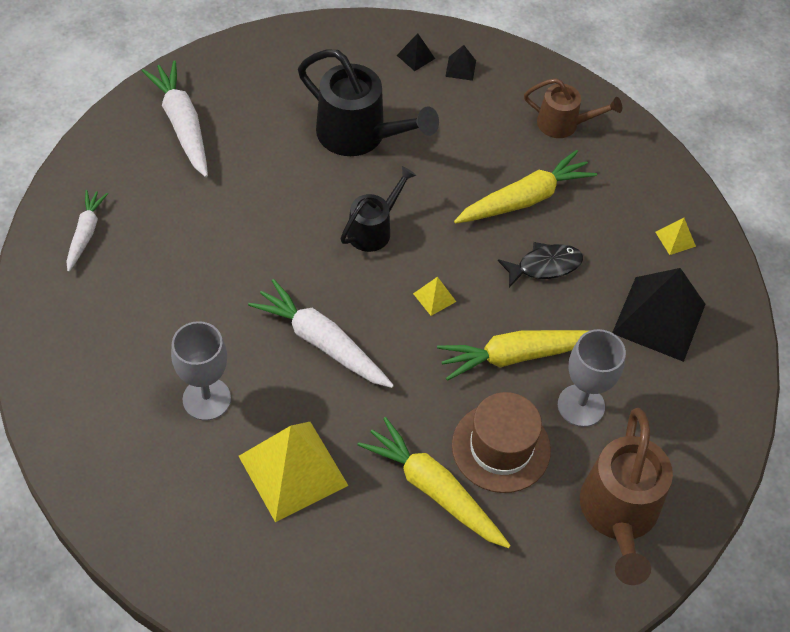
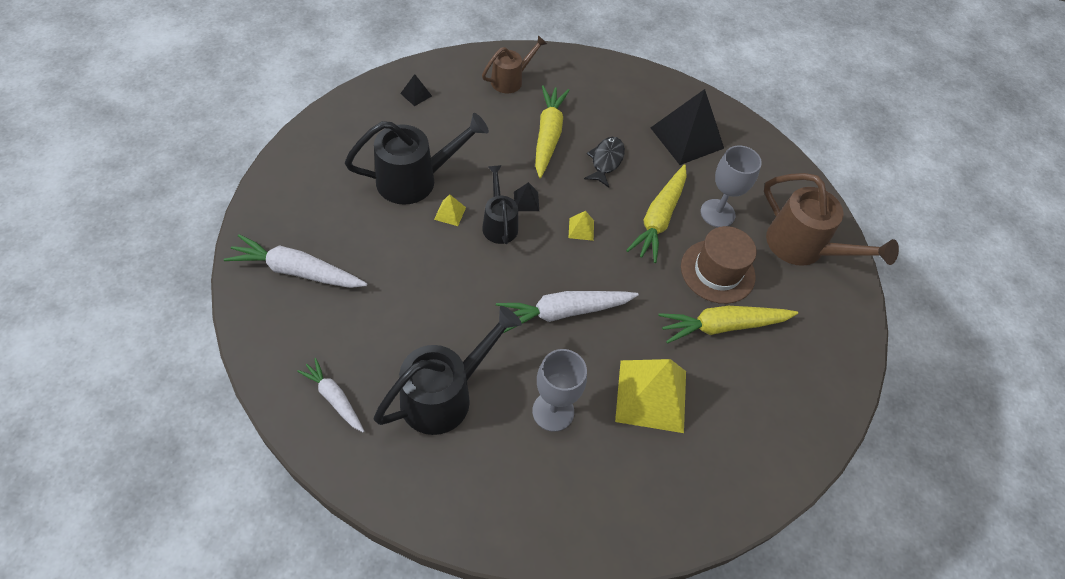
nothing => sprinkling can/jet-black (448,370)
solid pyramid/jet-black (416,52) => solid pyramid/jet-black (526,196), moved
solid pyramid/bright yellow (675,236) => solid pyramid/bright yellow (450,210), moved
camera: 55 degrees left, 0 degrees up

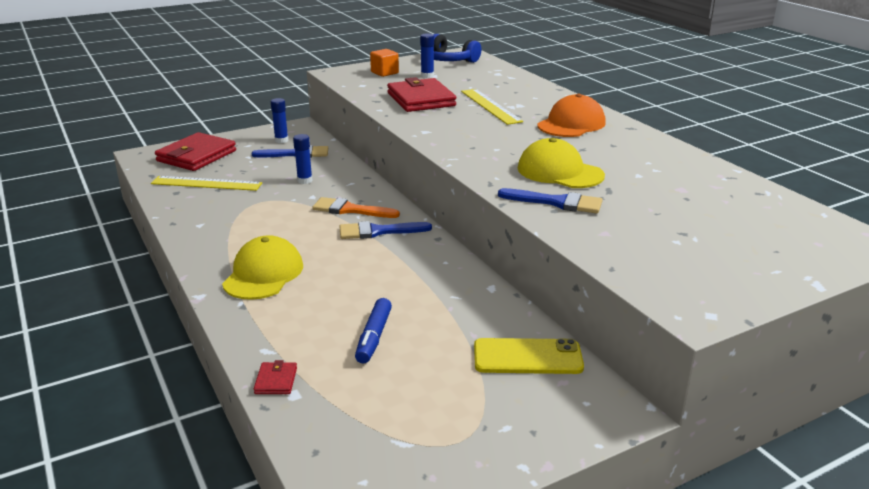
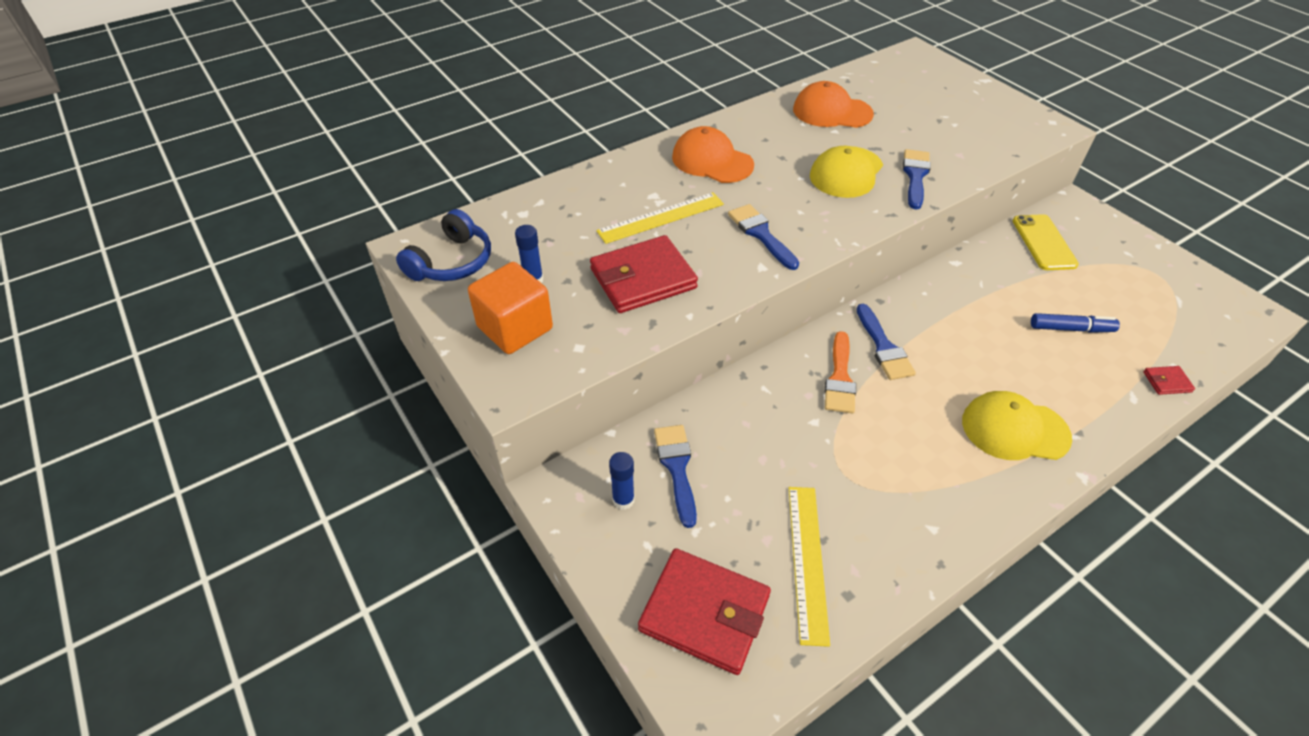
glue/blue (303,159) => nothing
nothing => paintbrush/blue (763,237)
nothing => cap/orange-coloured (833,104)
solid cube/orange-coloured (384,63) => solid cube/orange-coloured (510,308), x1.66
camera: 95 degrees left, 20 degrees up

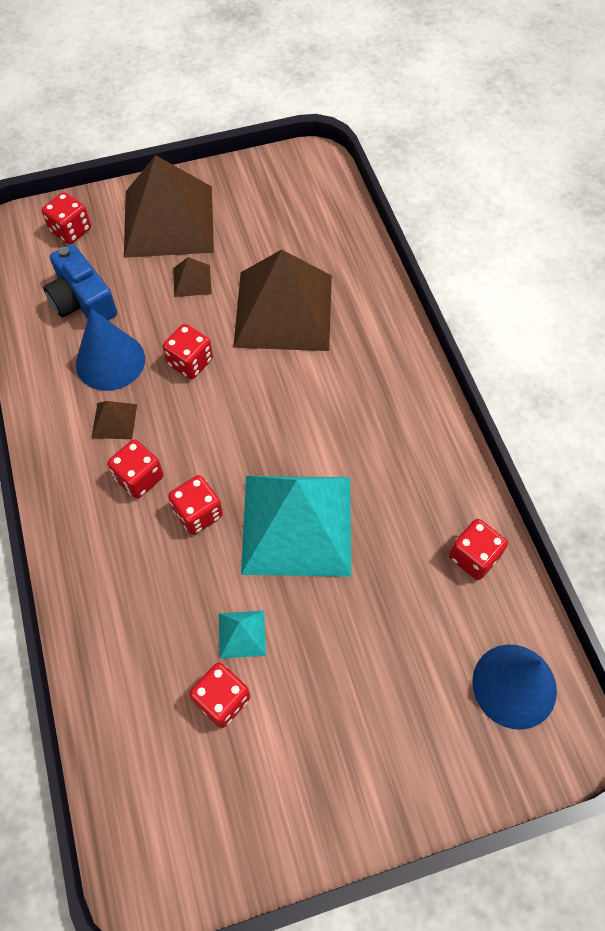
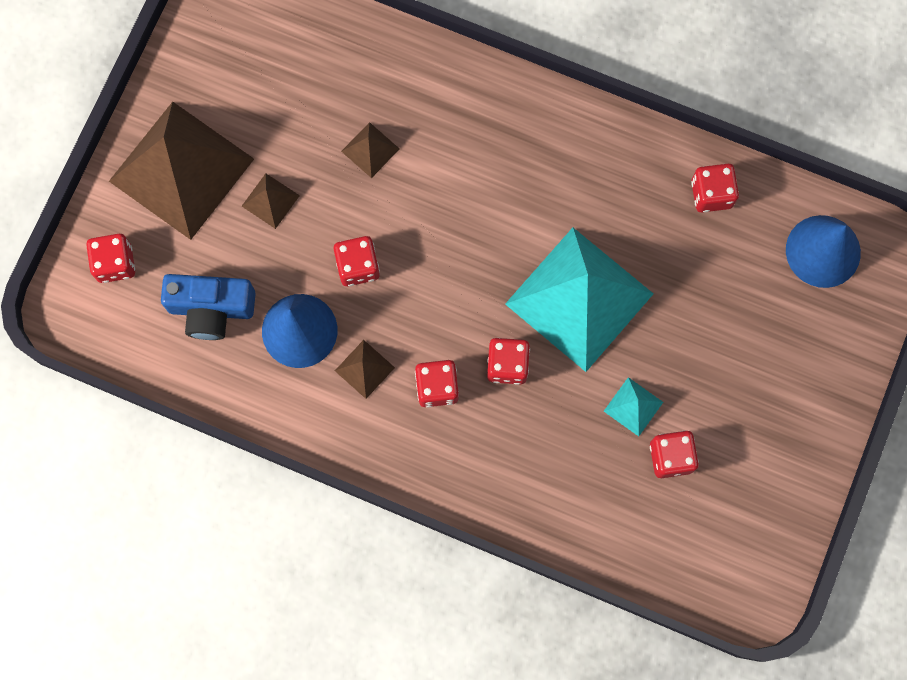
solid pyramid/russet (282,300) => solid pyramid/russet (370,150), x0.40
camera: 50 degrees left, 15 degrees up

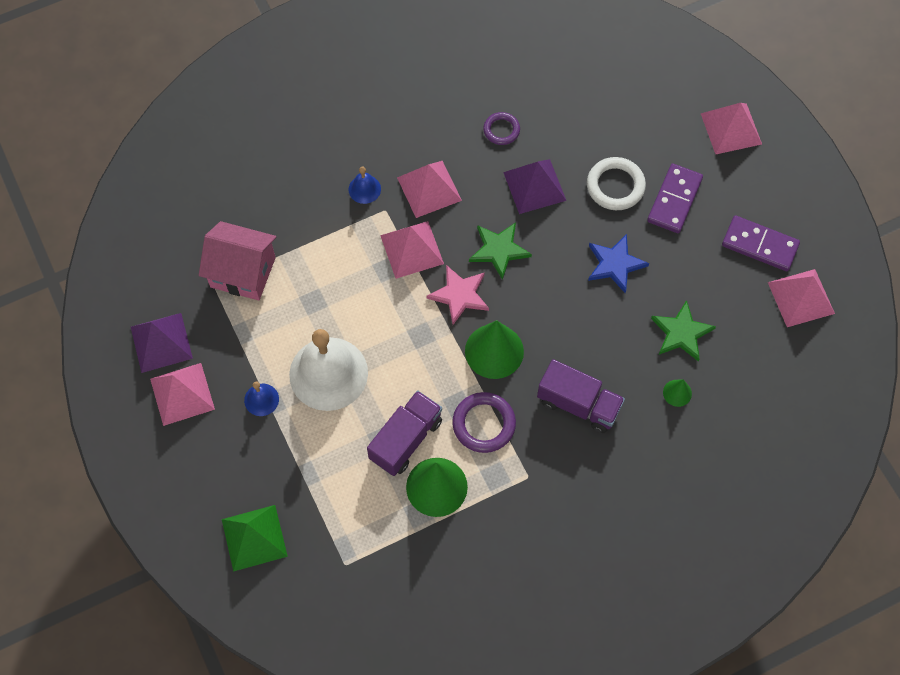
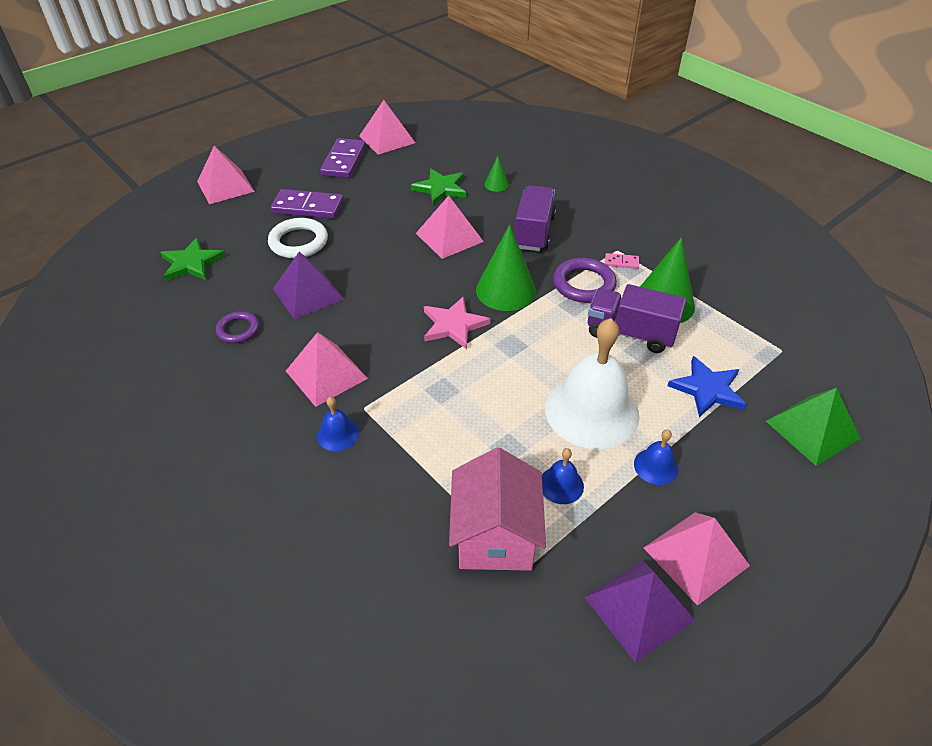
nothing => school bell/blue (563,476)
nothing => domino/rose-pink (622,261)
solid pyramid/rose-pink (412,250) => solid pyramid/rose-pink (450,227), moved
star/emerald (500,251) => star/emerald (193,259), moved
star/blue (618,263) => star/blue (707,386), moved
camera: 105 degrees left, 20 degrees down

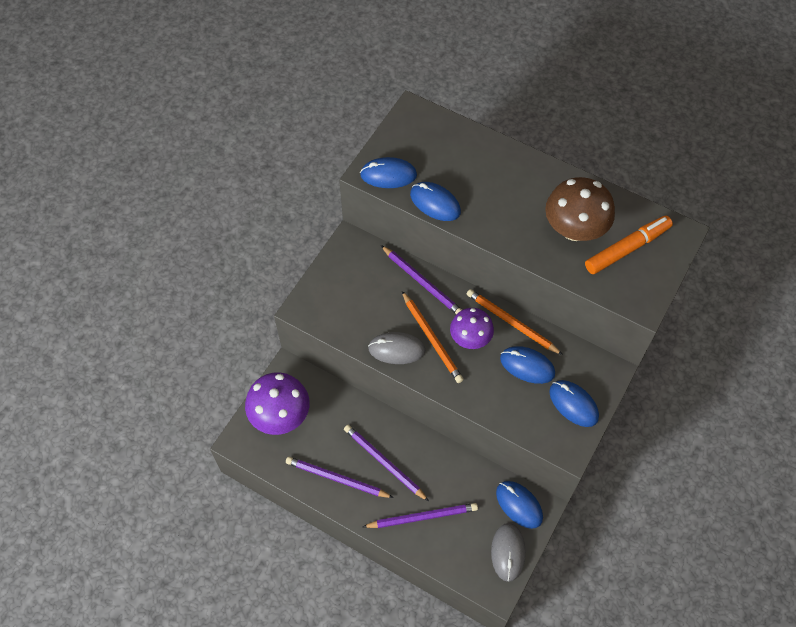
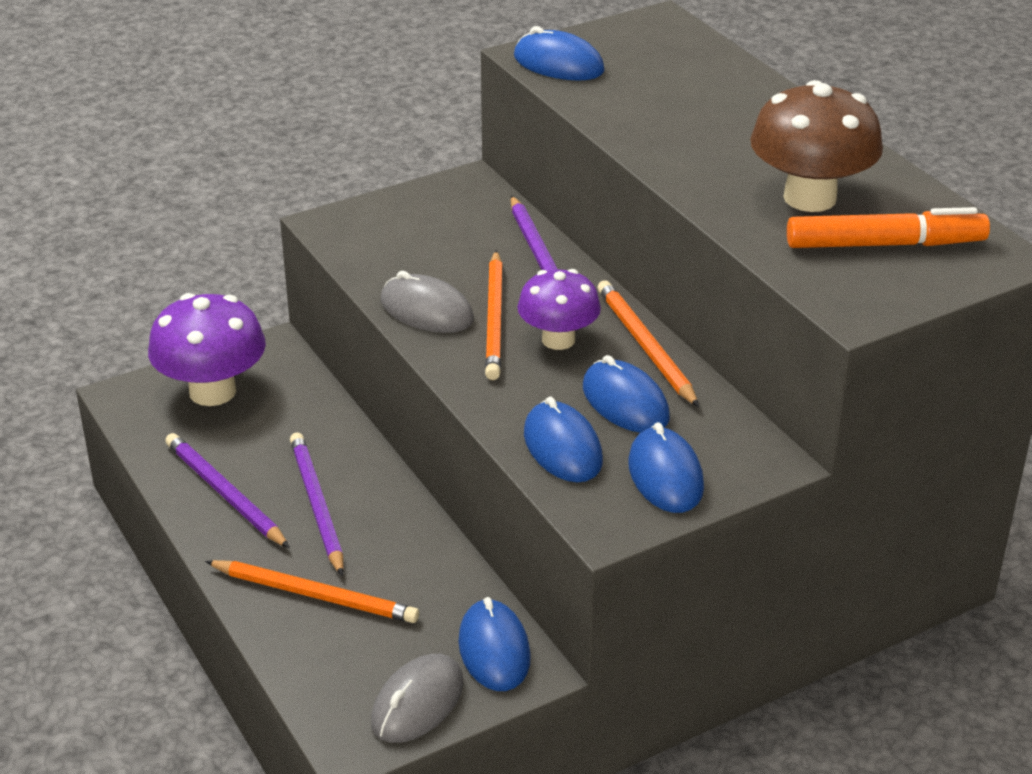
computer mouse/blue (435,201) => computer mouse/blue (563,439), moved
lead pencil/violet (420,515) => lead pencil/orange-coloured (312,591)
camera: 30 degrees right, 25 degrees down

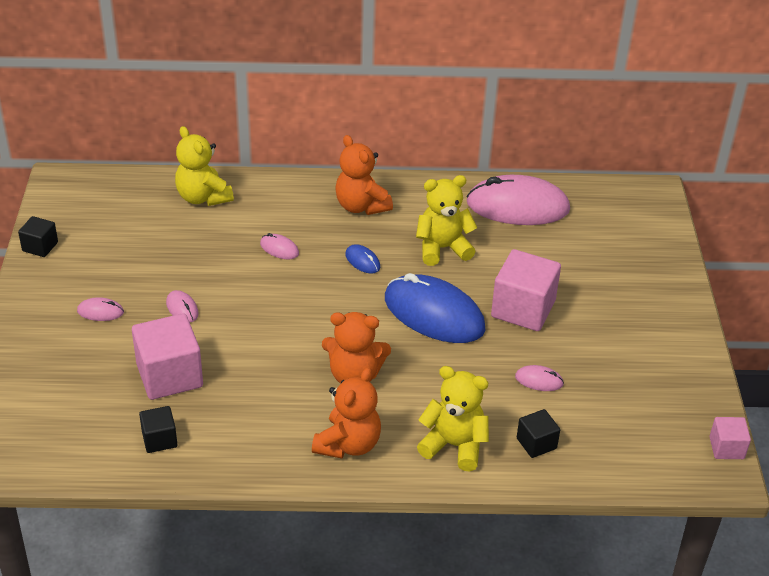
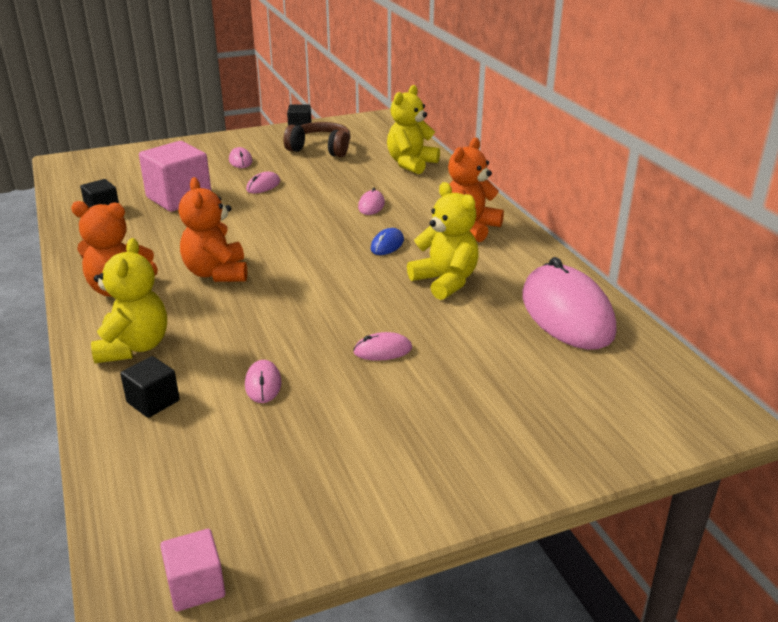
computer mouse/blue (435,308) => nothing
nothing => headphones/russet (317,139)
solid cube/rose-pink (526,290) => computer mouse/rose-pink (382,346)
camera: 70 degrees right, 10 degrees down

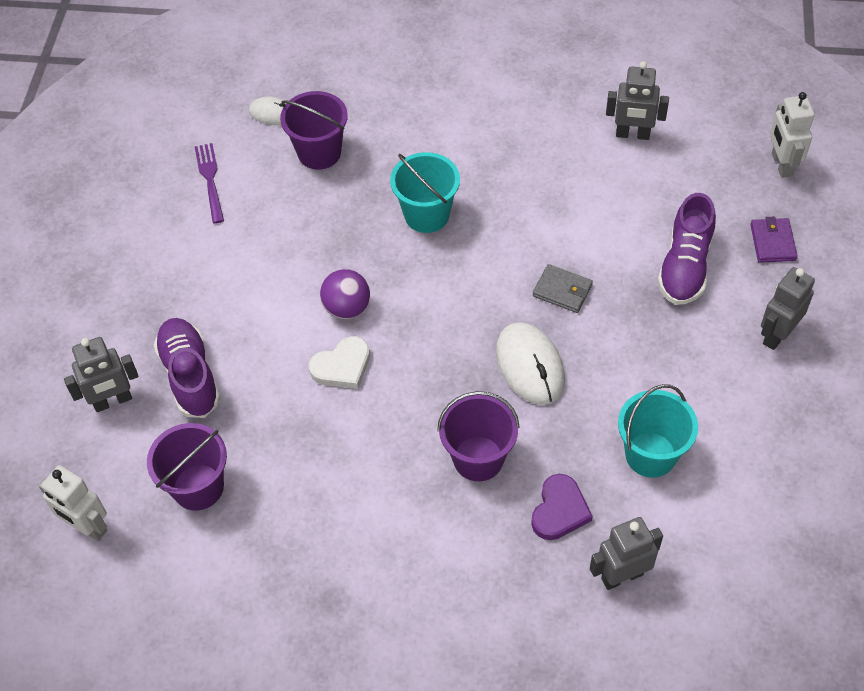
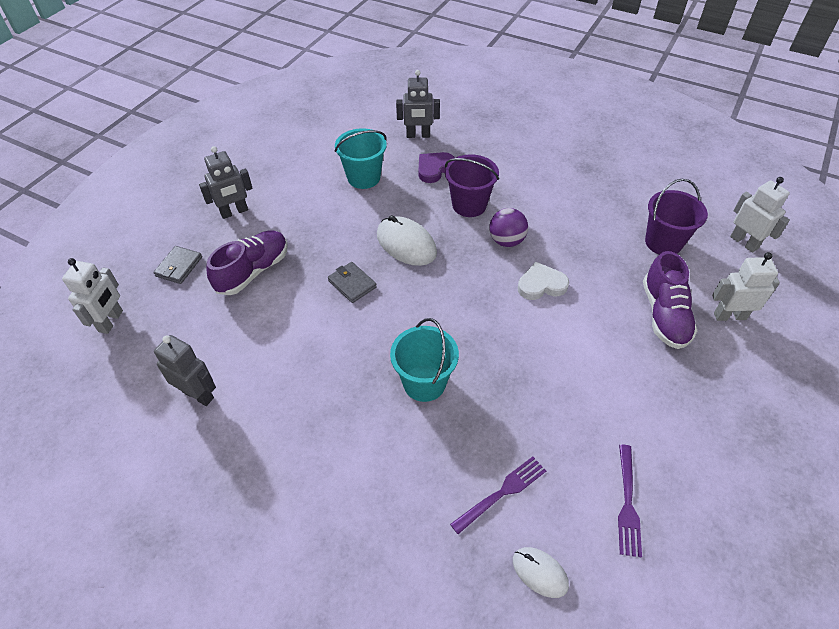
play ball/violet (345,294) => play ball/violet (508,227), moved
pail/violet (314,130) => dinner fork/violet (498,495)
robot figure/gray (101,374) => robot figure/snow-white (746,286)
wallet/violet (774,240) => wallet/gray (177,265)
computer mouse/snow-white (530,363) => computer mouse/snow-white (407,240), 45 degrees counterclockwise
camera: 160 degrees left, 5 degrees down

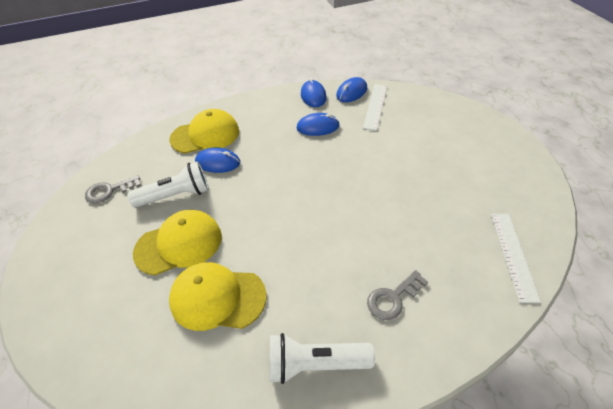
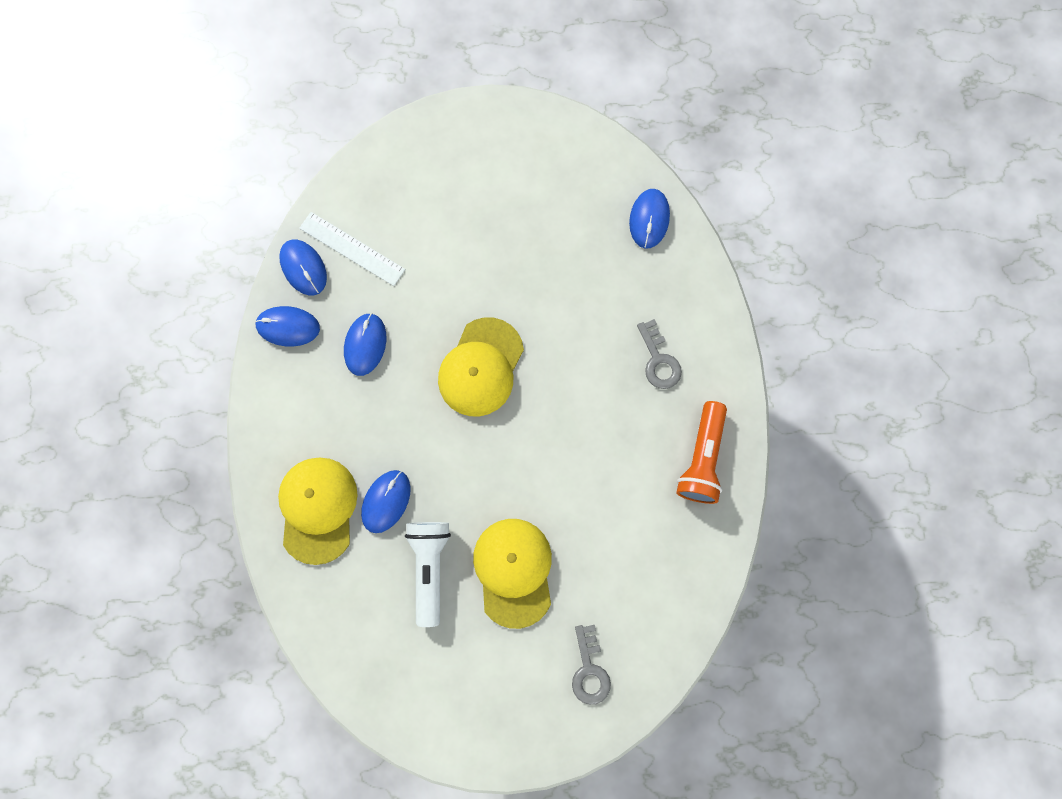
latchkey/gray (113,189) => latchkey/gray (591,665), moved
cap/bright yellow (218,296) => cap/bright yellow (481,367), moved
straightedge/snow-white (516,258) => computer mouse/blue (649,218)
torch/snow-white (322,358) => torch/orange-coloured (701,452)
camera: 75 degrees left, 30 degrees up

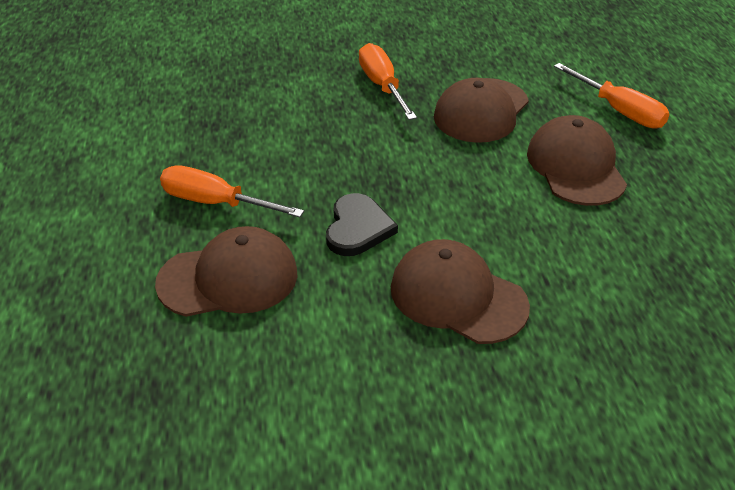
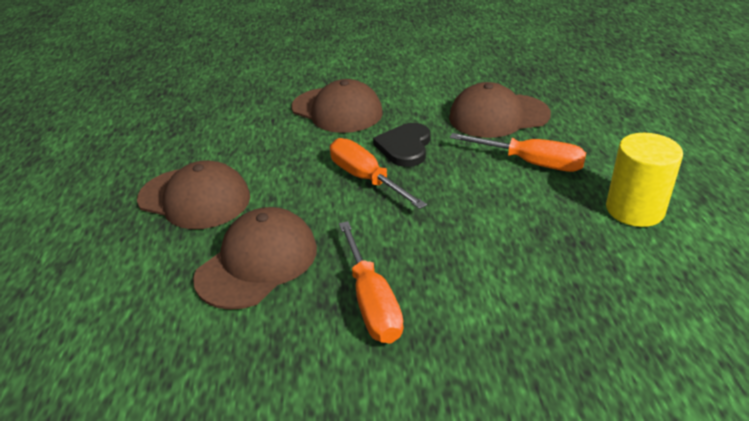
nothing => cylinder/bright yellow (644,180)
hand screwdriver/orange-coloured (611,96) => hand screwdriver/orange-coloured (378,173), moved
cap/russet (577,160) => cap/russet (193,194), 60 degrees counterclockwise
camera: 175 degrees left, 5 degrees down

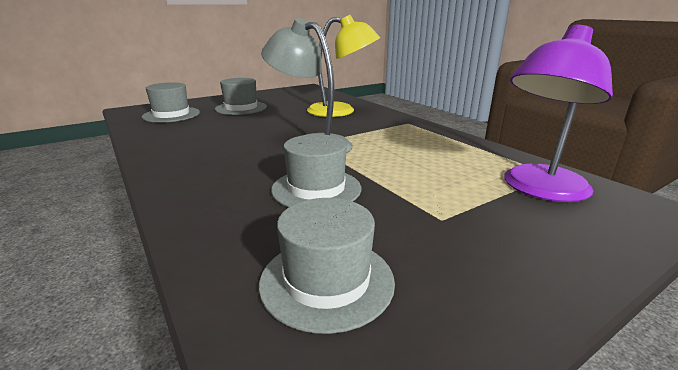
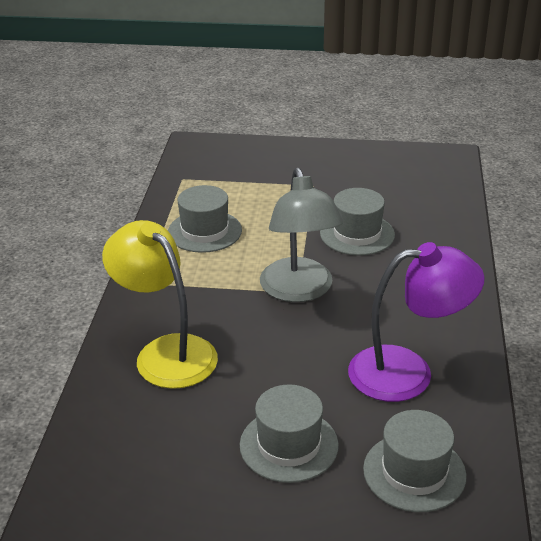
tall hat/gray (327,266) => tall hat/gray (205,219), moved
lamp/violet (558,113) => lamp/violet (416,322), moved
camera: 140 degrees left, 10 degrees up

